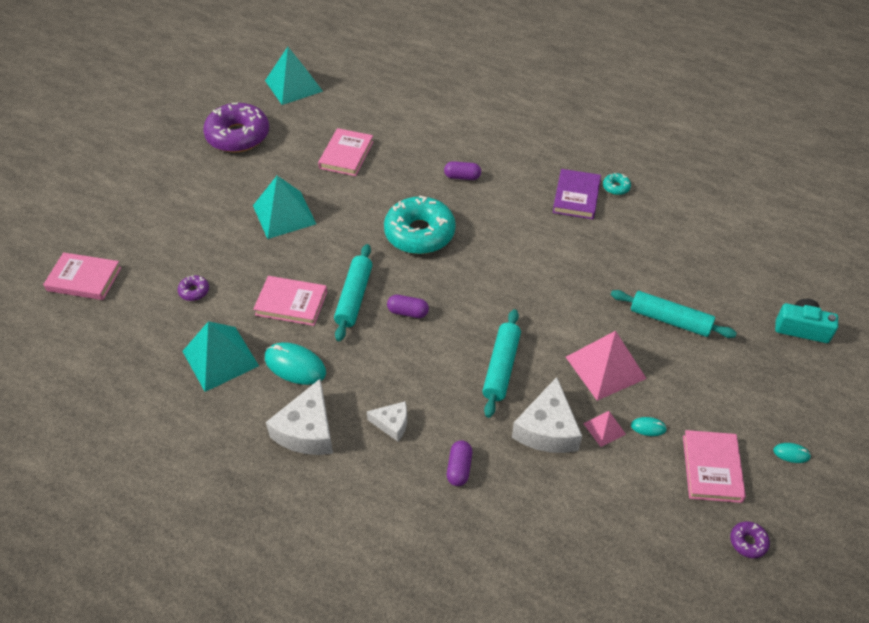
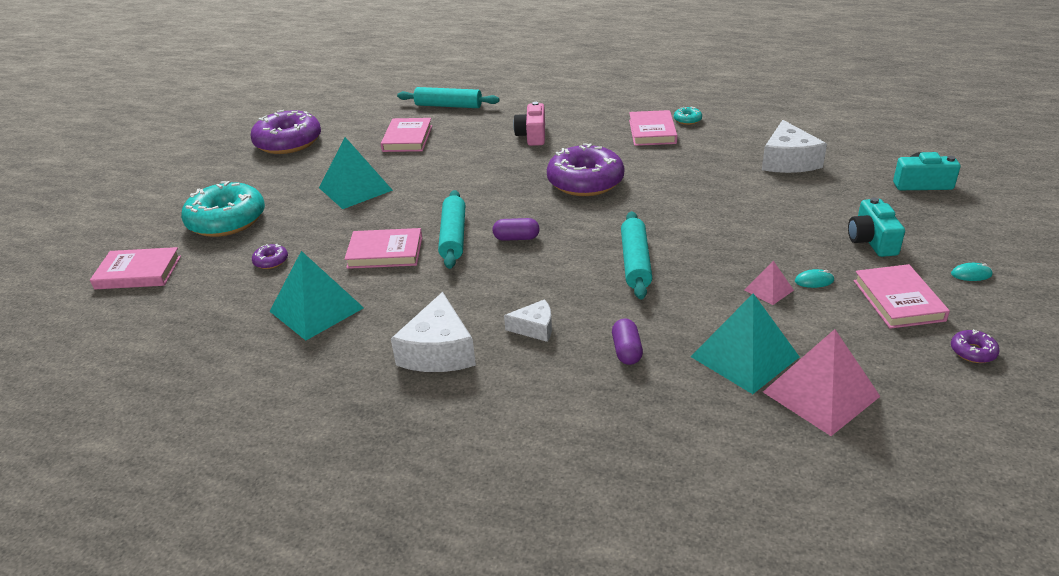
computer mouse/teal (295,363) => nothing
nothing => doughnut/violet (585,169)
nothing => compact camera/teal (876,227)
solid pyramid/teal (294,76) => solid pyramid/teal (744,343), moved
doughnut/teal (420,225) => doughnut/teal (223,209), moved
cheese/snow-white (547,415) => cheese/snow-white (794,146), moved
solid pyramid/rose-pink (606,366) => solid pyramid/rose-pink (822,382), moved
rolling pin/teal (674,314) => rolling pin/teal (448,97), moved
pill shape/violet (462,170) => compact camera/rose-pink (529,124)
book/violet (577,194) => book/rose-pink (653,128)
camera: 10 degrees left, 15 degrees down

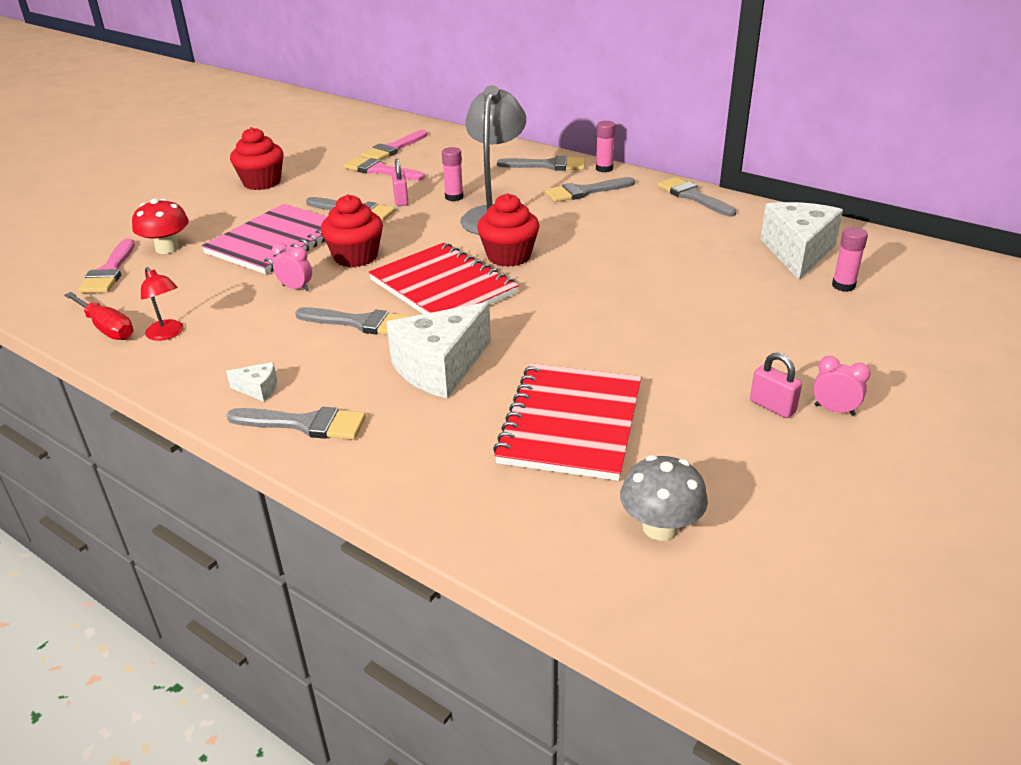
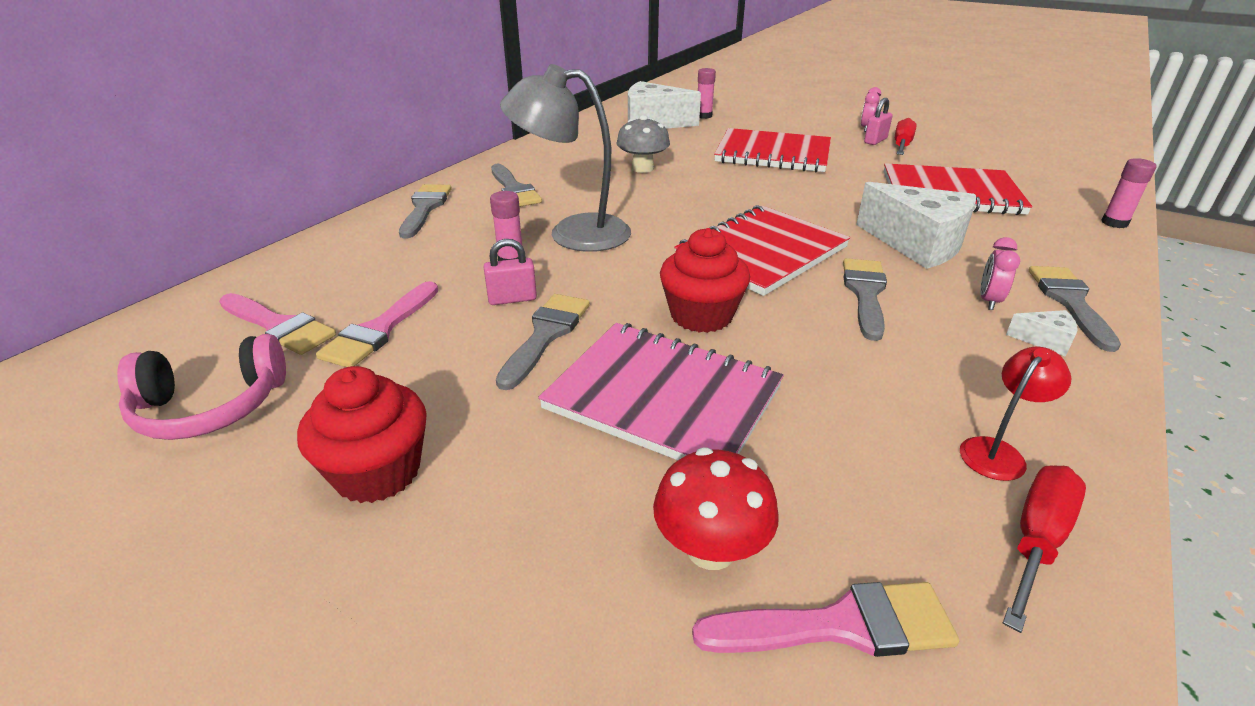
cupcake/red (508,230) => nothing
paintbrush/gray (697,196) => nothing
nothing => headphones/rose-pink (201,387)
nothing => notebook/red (772,150)
nothing => hand screwdriver/red (906,136)
bedside clock/rose-pink (292,267) => bedside clock/rose-pink (1000,273), moved
glue/rose-pink (605,146) => glue/rose-pink (1128,193), moved
toadstool/gray (664,498) => toadstool/gray (643,144), moved
cheese/snow-white (251,382) => cheese/snow-white (1041,333), 105 degrees clockwise
camera: 95 degrees left, 0 degrees up

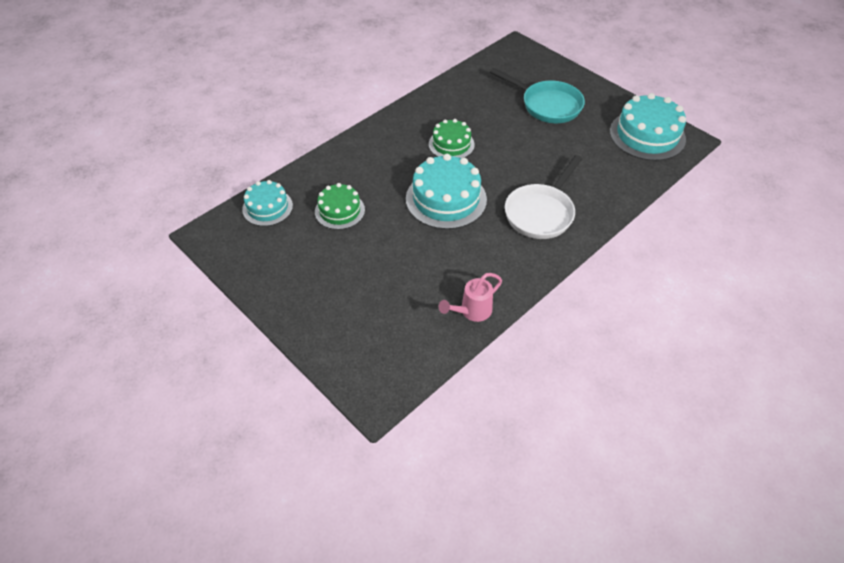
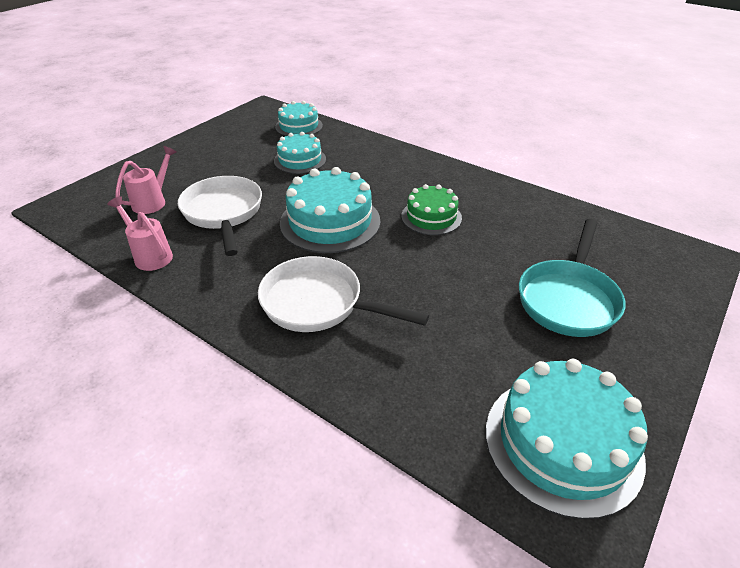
nothing => sprinkling can/rose-pink (145,180)
nothing => pan/snow-white (220,216)
cake/emerald (340,206) => cake/teal (300,153)
camera: 80 degrees right, 10 degrees down

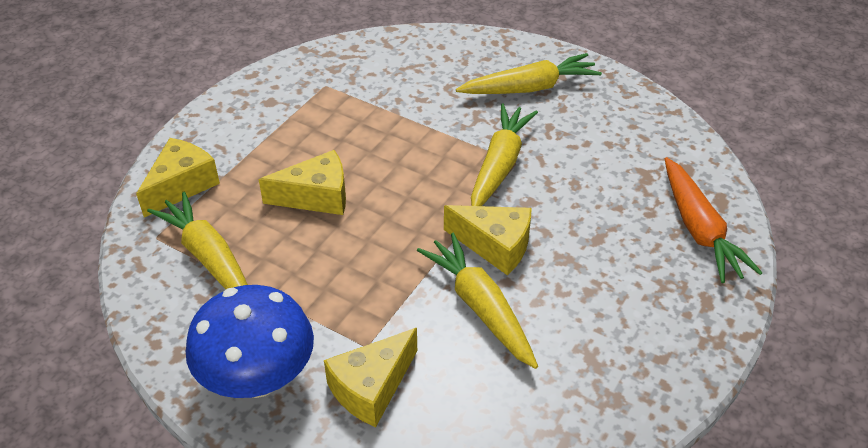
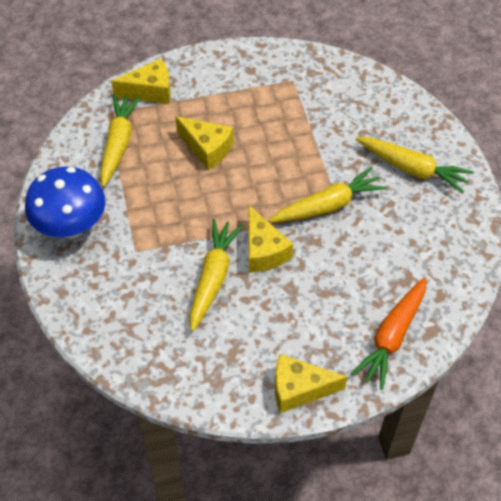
cheese/bright yellow (370,377) => cheese/bright yellow (311,383), moved
camera: 45 degrees right, 10 degrees up

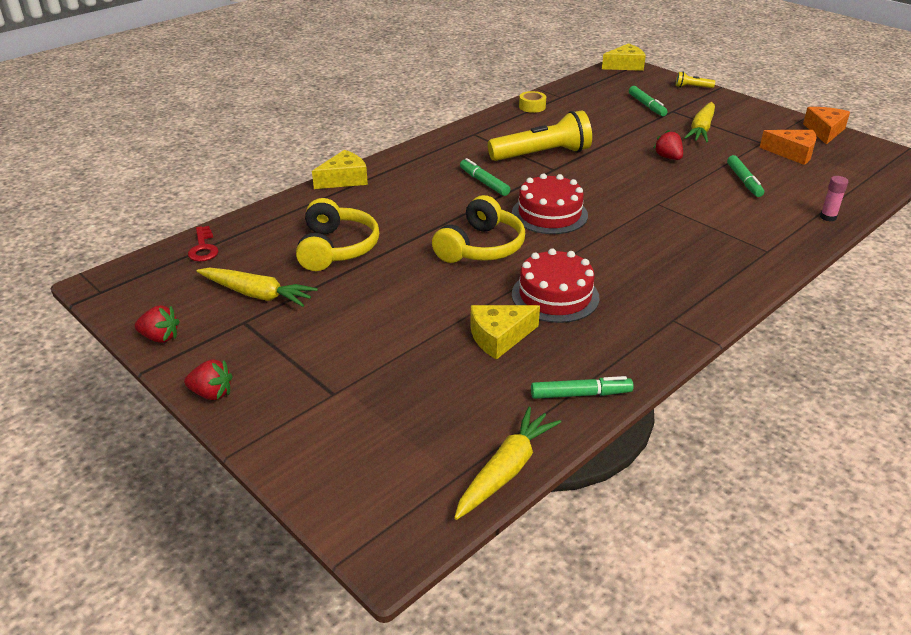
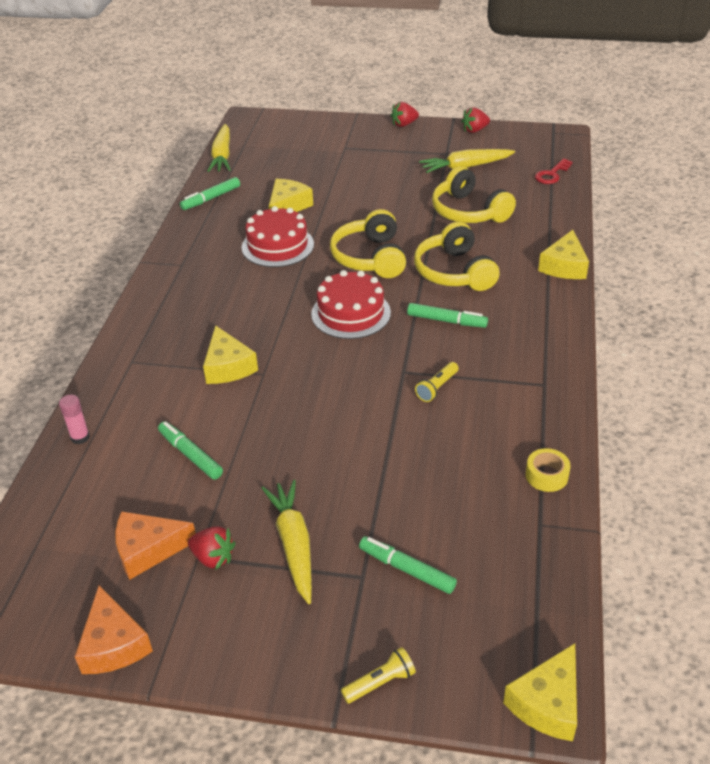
nothing => cheese/bright yellow (230,354)
nothing => headphones/bright yellow (457,256)
strawberry/red (668,145) => strawberry/red (211,548), moved
latchkey/red (203,244) => latchkey/red (553,171), 90 degrees counterclockwise
torch/bright yellow (540,135) => torch/bright yellow (437,382), x0.43
camera: 145 degrees right, 5 degrees up

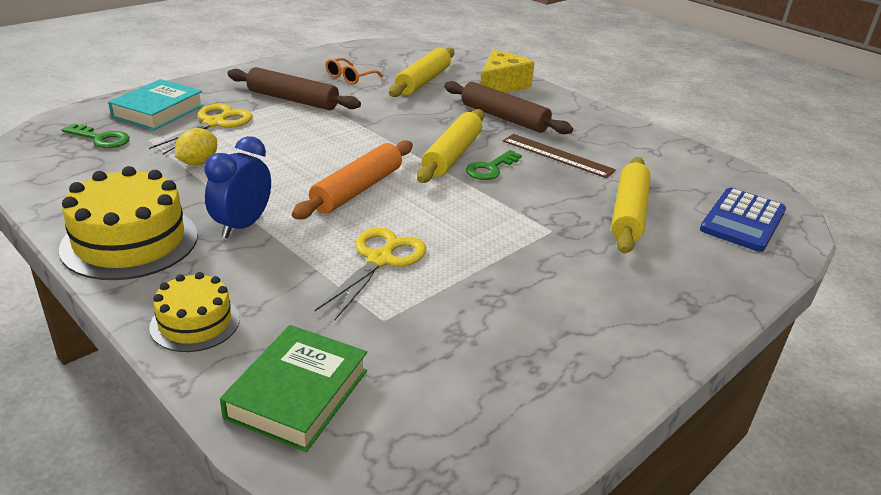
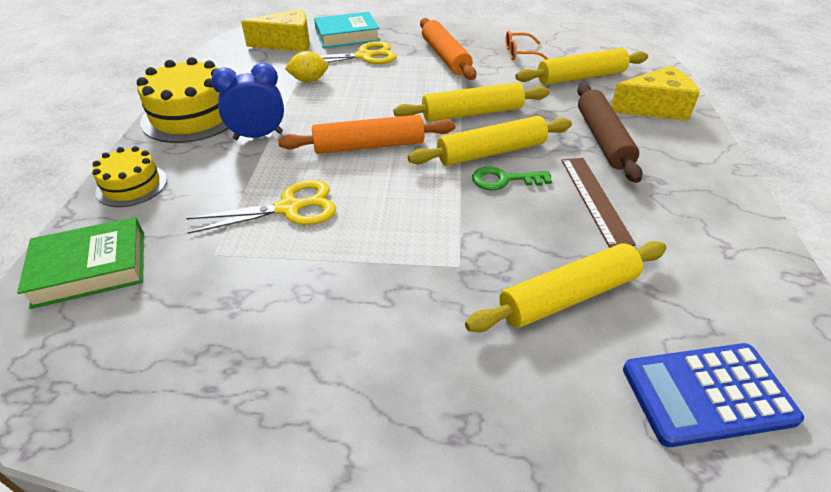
nothing => rolling pin/bright yellow (471,101)
latchkey/emerald (96,136) => cheese/bright yellow (275,30)
rolling pin/russet (294,88) => rolling pin/orange-coloured (448,49)
camera: 50 degrees right, 10 degrees up

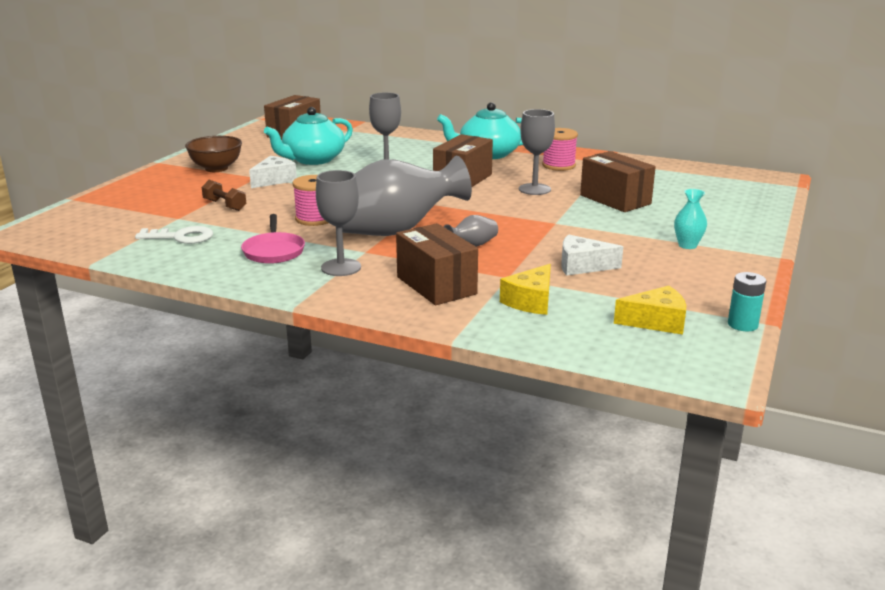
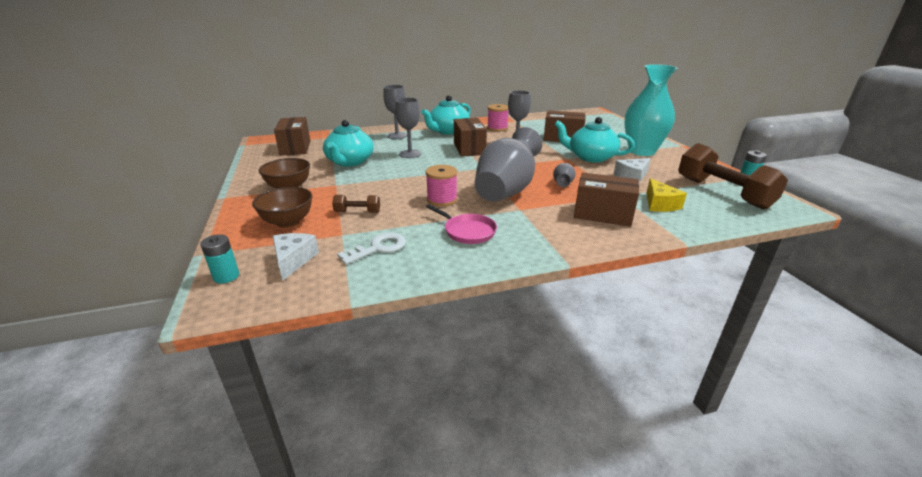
nothing => battery/teal (219,259)
nothing => serving bowl/russet (282,207)
nothing => tea pot/teal (594,140)
cheese/snow-white (273,172) => cheese/snow-white (296,257), moved
wine glass/gray (338,223) => wine glass/gray (395,112), moved
cheese/bright yellow (650,310) => dumbbell/russet (733,176)
flower vase/teal (690,219) => flower vase/teal (650,110), x2.45
camera: 40 degrees left, 5 degrees up

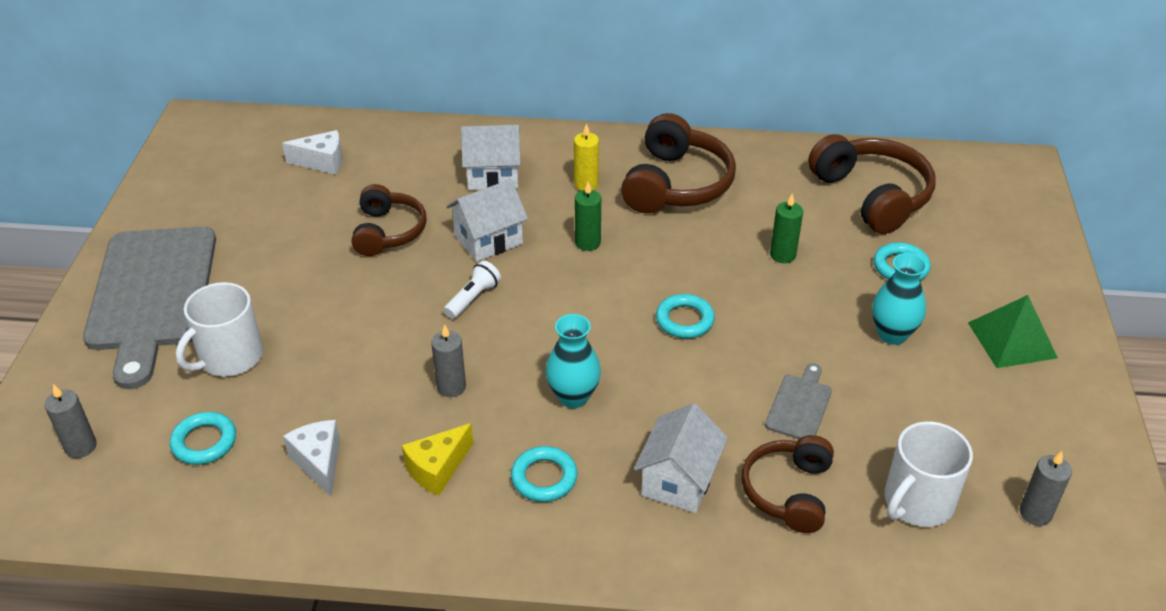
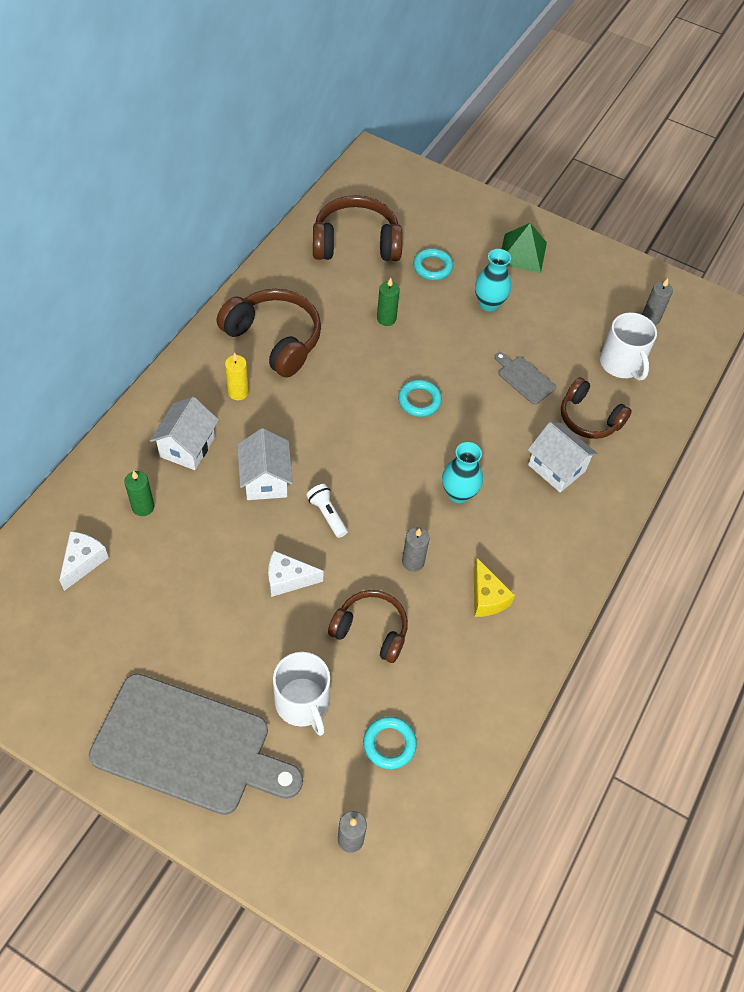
hoop/teal (544,474) => nothing
cheese/snow-white (311,458) => cheese/snow-white (295,574), moved
headphones/russet (389,220) => headphones/russet (368,626), moved
pillar candle/emerald (588,216) => pillar candle/emerald (139,493), moved
camera: 70 degrees left, 15 degrees up

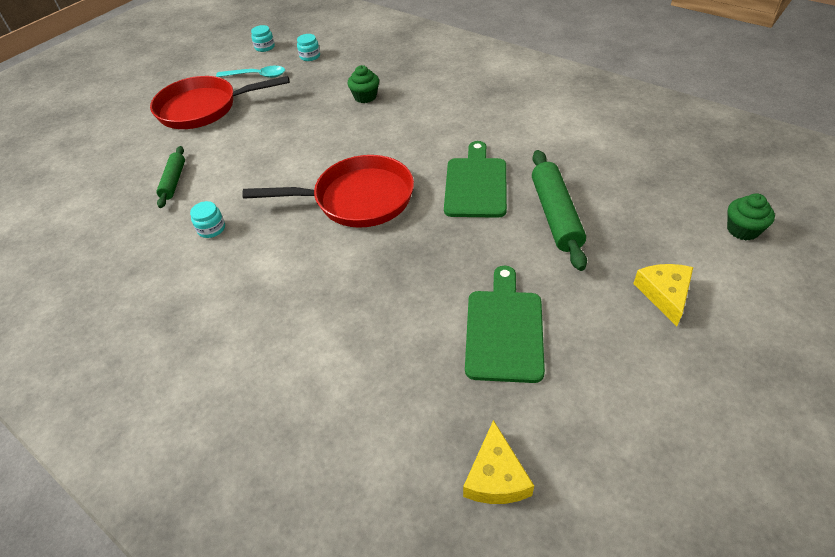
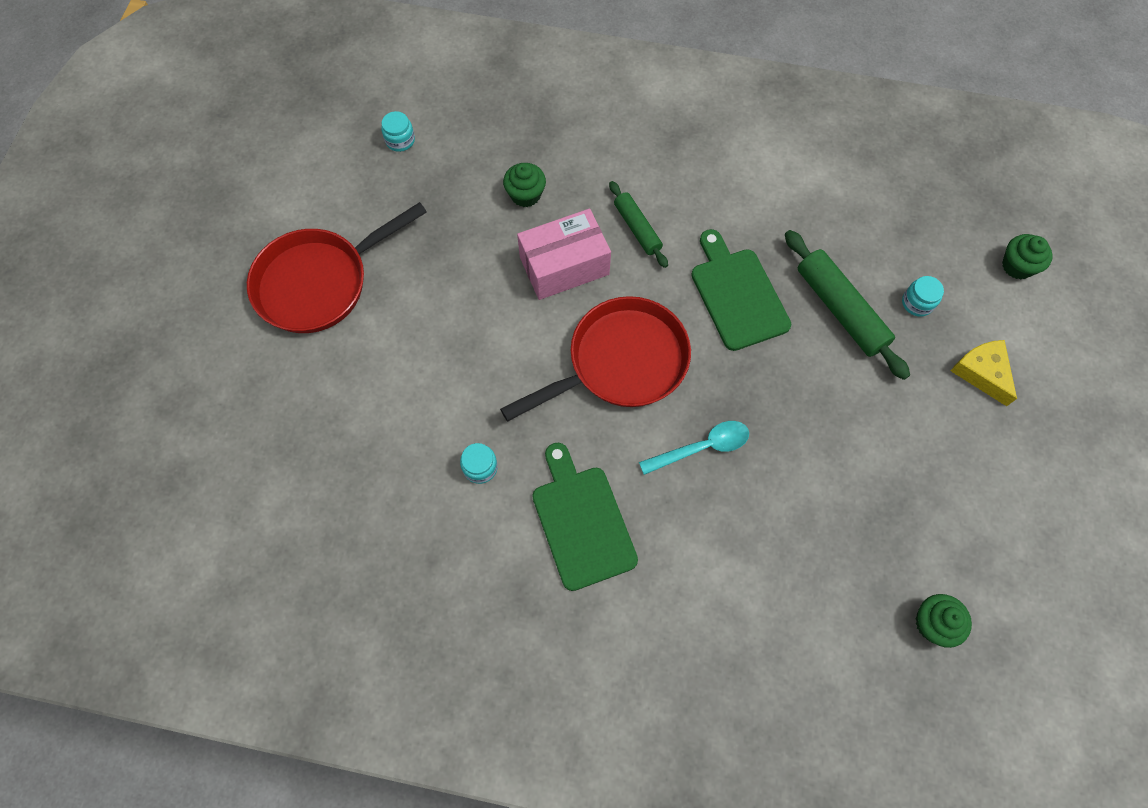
nothing => package/rose-pink (564,254)
rolling pin/emerald (170,177) => rolling pin/emerald (638,224), moved
spoon/teal (250,72) => spoon/teal (694,448), moved
jar/teal (263,38) => jar/teal (923,296), moved
bread board/emerald (505,324) => bread board/emerald (585,517), moved
cheese/bright yellow (498,462) => cupcake/emerald (944,621)
camera: 30 degrees left, 20 degrees up

